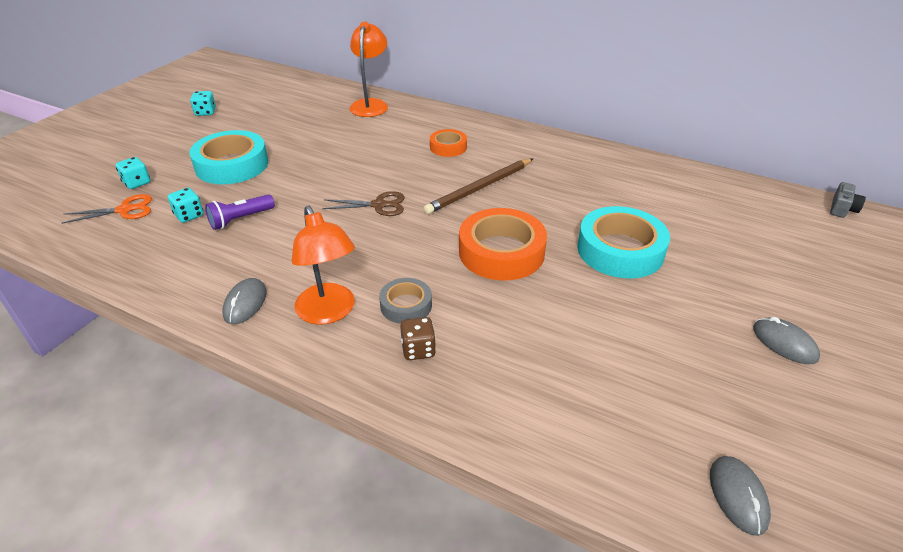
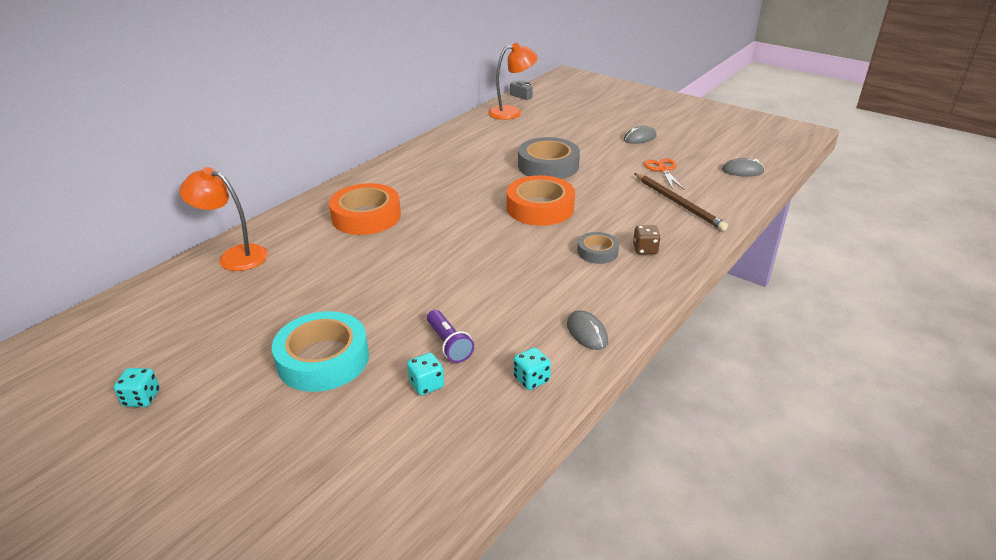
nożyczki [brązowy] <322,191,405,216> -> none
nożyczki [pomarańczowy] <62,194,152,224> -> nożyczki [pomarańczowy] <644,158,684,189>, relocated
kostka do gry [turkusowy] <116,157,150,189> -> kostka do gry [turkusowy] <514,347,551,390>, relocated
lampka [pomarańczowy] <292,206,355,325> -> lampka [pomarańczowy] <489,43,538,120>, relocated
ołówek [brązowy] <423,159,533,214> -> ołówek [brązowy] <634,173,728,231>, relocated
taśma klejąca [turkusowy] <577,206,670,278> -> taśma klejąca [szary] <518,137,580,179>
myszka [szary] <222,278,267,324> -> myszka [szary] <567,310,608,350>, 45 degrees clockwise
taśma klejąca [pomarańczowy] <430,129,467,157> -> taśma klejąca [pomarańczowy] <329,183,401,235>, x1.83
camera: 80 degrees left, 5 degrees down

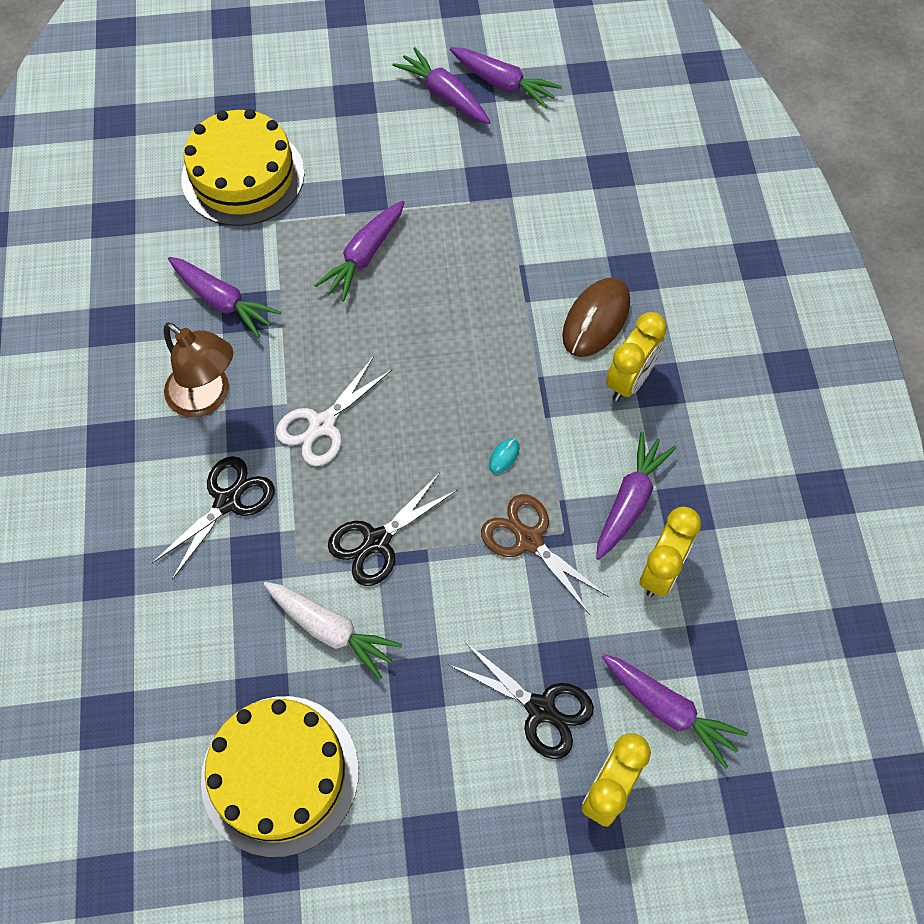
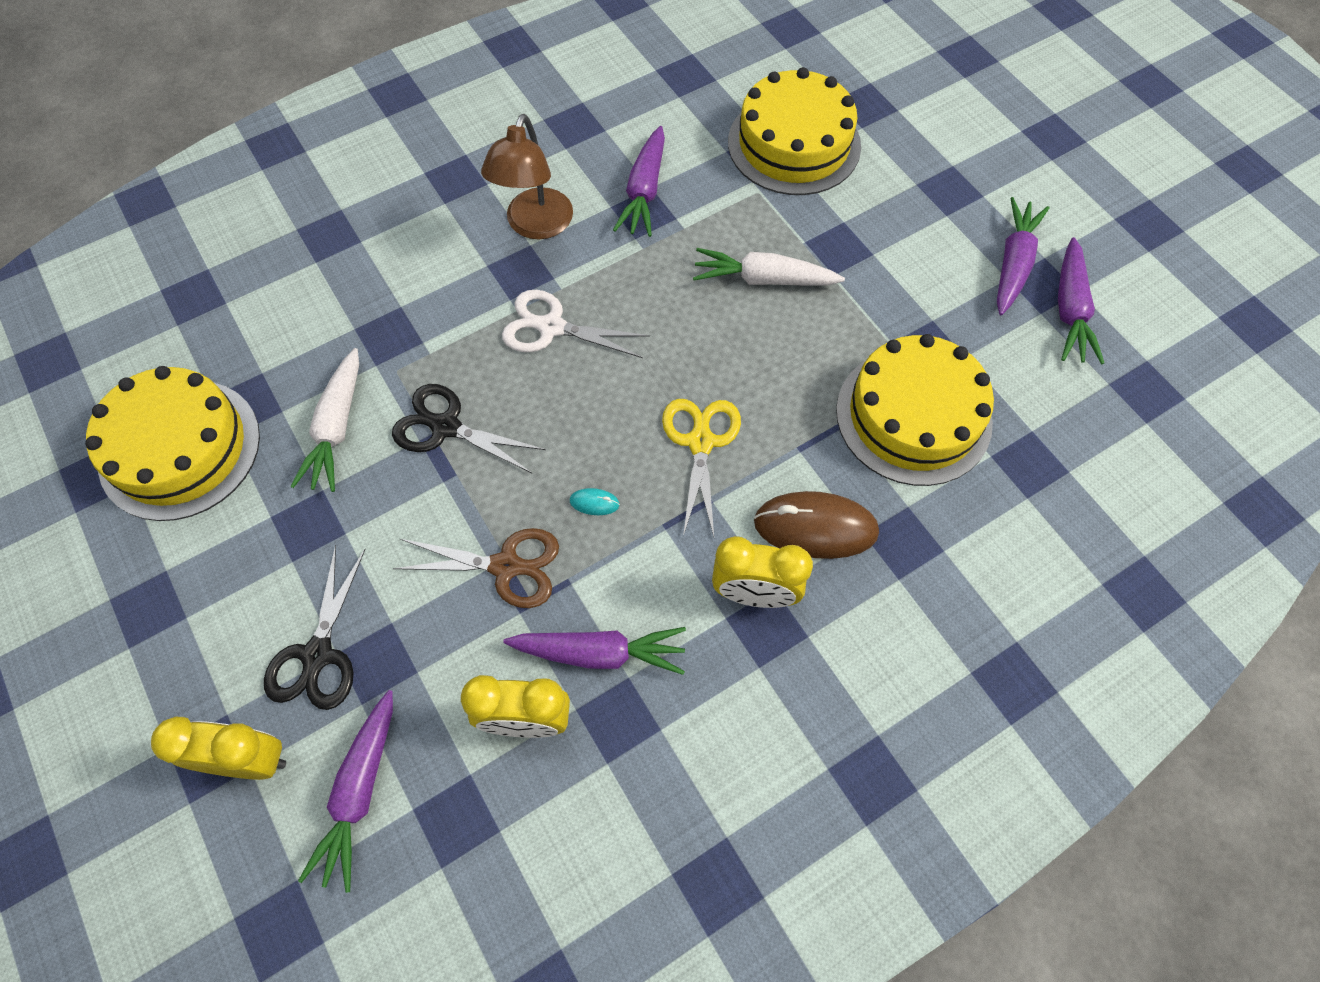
nożyczki [czarny] <152,456,274,580> -> none
none -> nożyczki [żółty] <662,399,741,537>
none -> tort [żółty] <836,334,994,486>
marchewka [fioletowy] <314,201,405,302> -> marchewka [biały] <693,248,845,286>
nożyczki [brązowy] <481,494,609,615> -> nożyczki [brązowy] <393,528,559,608>, 75 degrees clockwise
camera: 65 degrees right, 0 degrees up

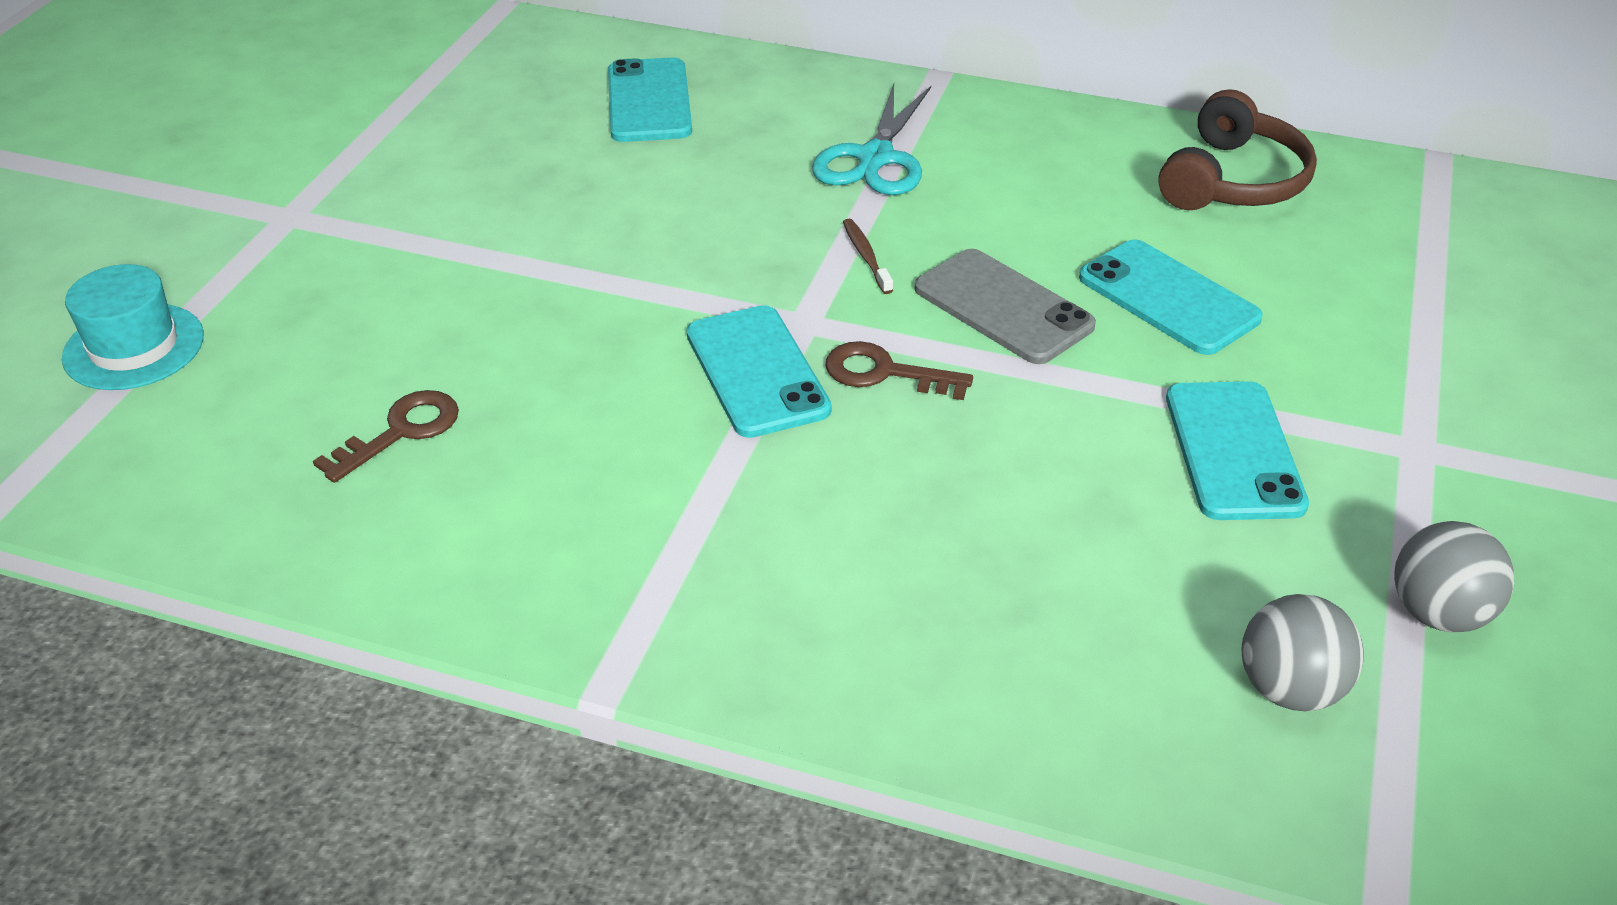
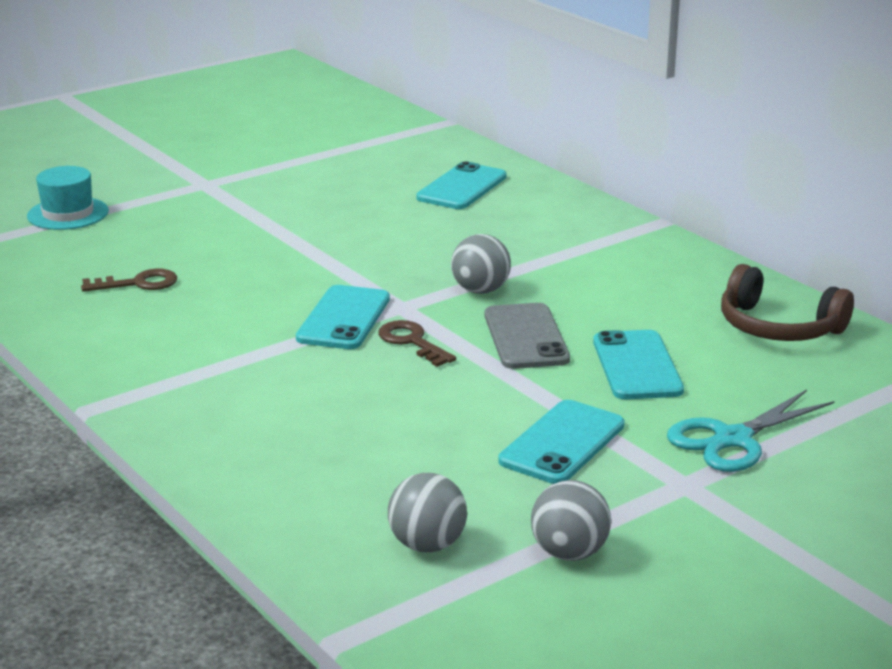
nożyczki [turkusowy] <812,84,931,195> -> nożyczki [turkusowy] <667,389,835,472>, relocated
szczoteczka do zębów [brązowy] <843,219,893,294> -> piłka [szary] <451,234,511,294>
słuchawki [brązowy] <1158,89,1317,210> -> słuchawki [brązowy] <721,264,854,341>, 60 degrees clockwise
camera: 35 degrees right, 15 degrees down

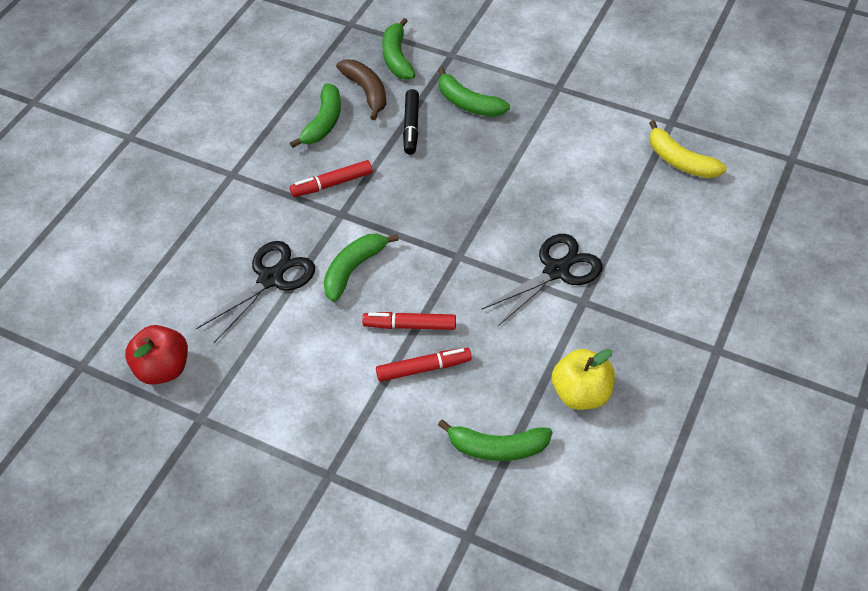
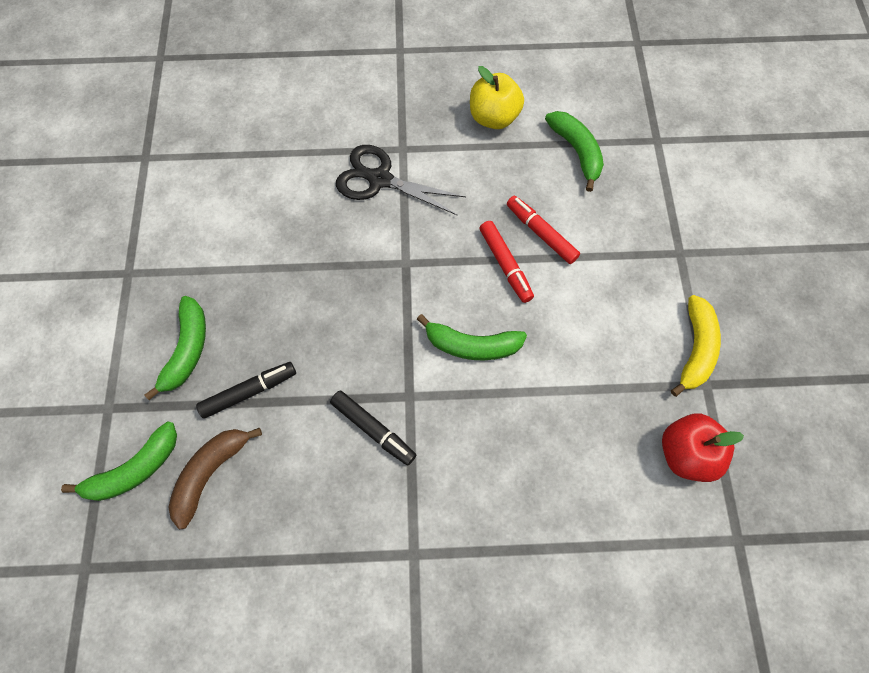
nożyczki [czarny] <196,241,315,343> -> none
banan [zielony] <290,83,341,148> -> none
banan [żółty] <649,120,727,178> -> banan [żółty] <671,295,721,397>, relocated
flamaster [czerwony] <290,160,372,197> -> flamaster [czarny] <330,391,416,466>
camera: 120 degrees left, 15 degrees up

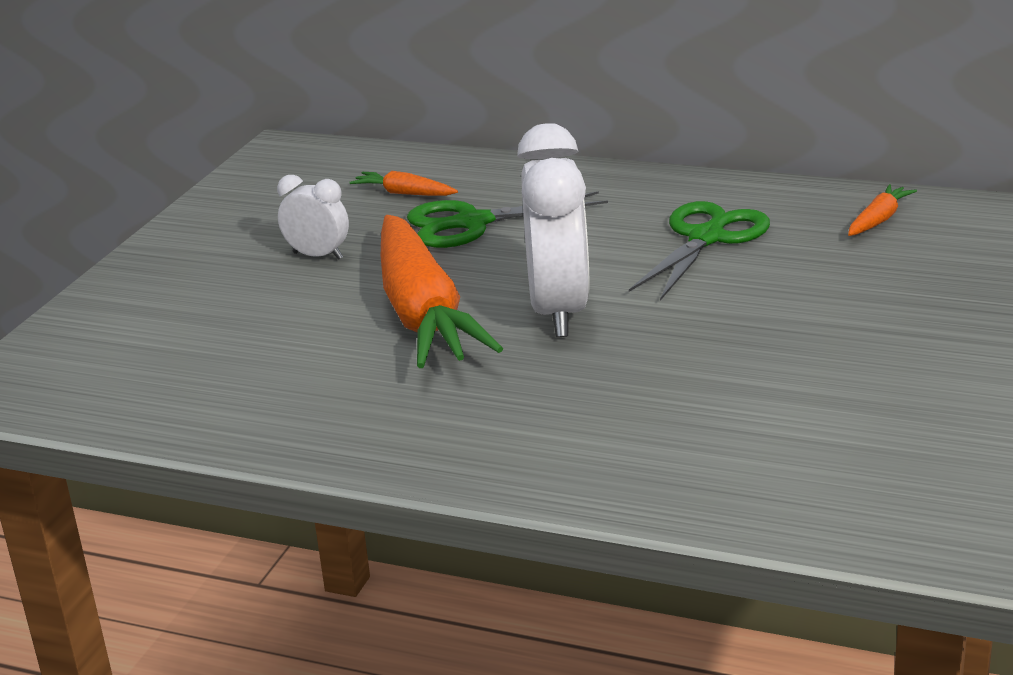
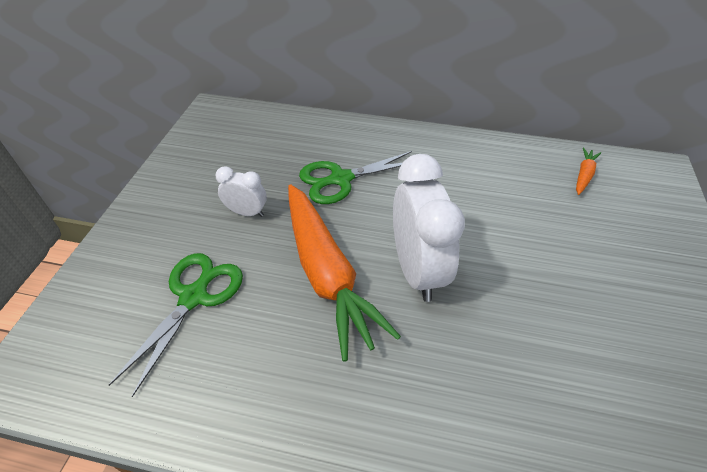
marchewka [pomarańczowy] <349,171,458,196> -> none
nożyczki [zielony] <629,201,770,301> -> nożyczki [zielony] <109,253,243,397>, relocated
camera: 10 degrees left, 20 degrees up

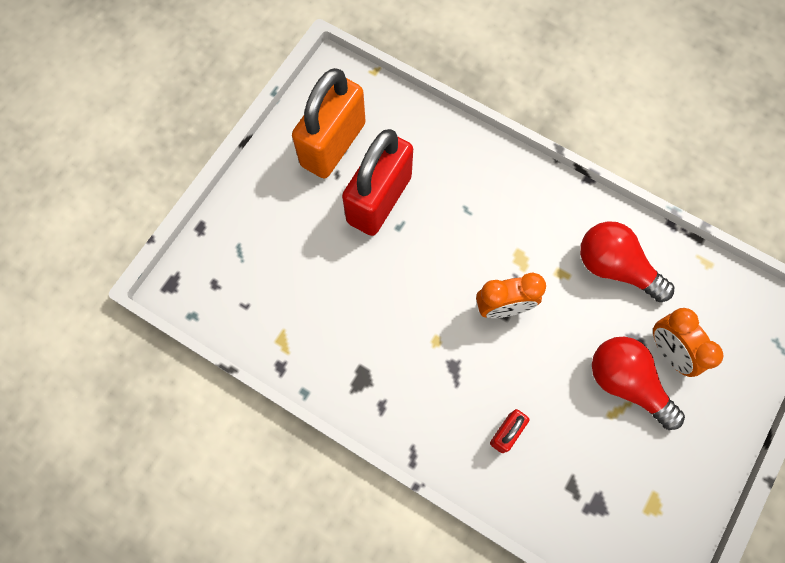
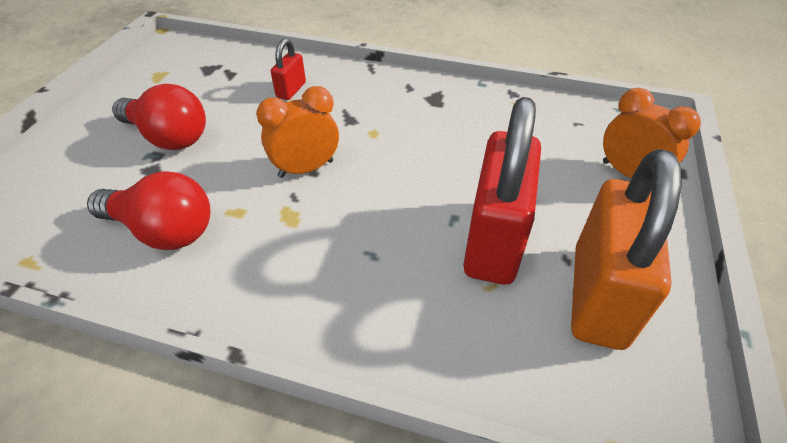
budzik [pomarańczowy] <653,308,723,377> -> budzik [pomarańczowy] <603,88,701,178>, relocated
camera: 165 degrees right, 25 degrees down

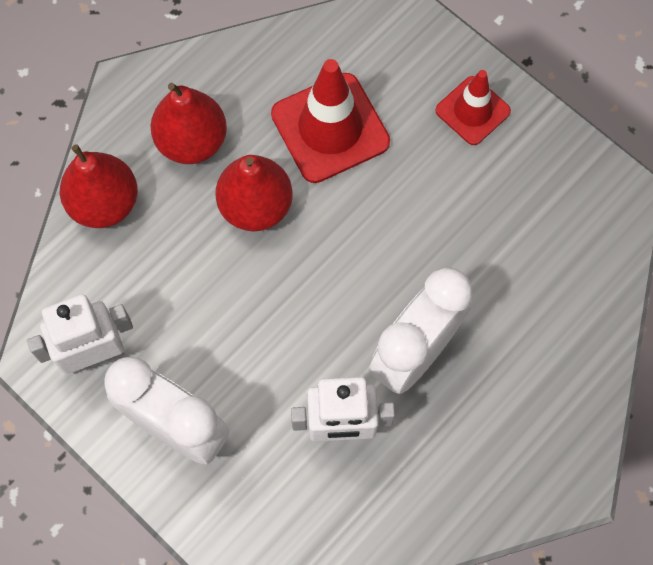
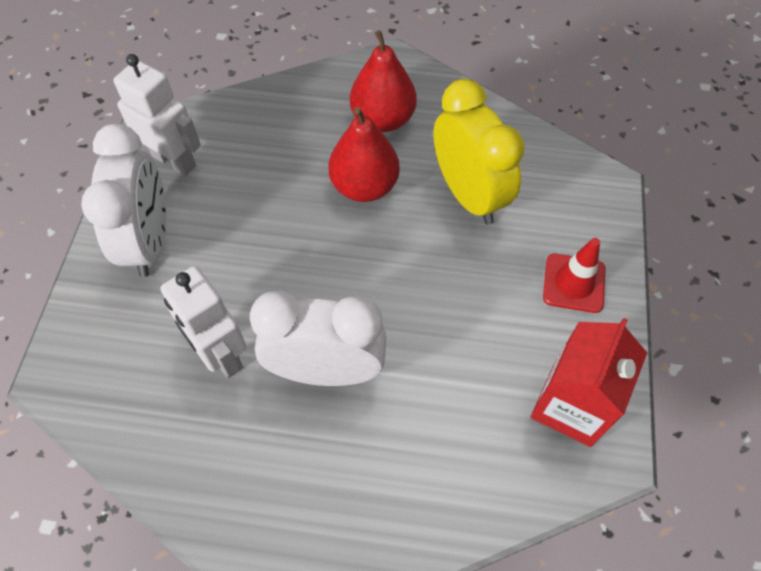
gruszka [czerwony] <60,144,138,228> -> none
none -> karton mleka [czerwony] <531,318,647,447>
pachołek [czerwony] <271,59,390,183> -> budzik [żółty] <433,79,524,225>
camera: 55 degrees right, 10 degrees down

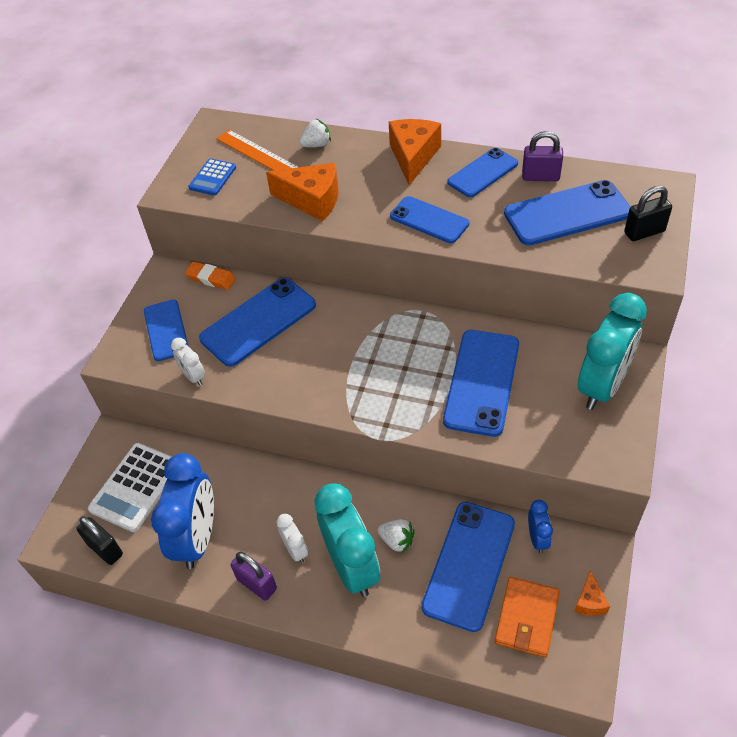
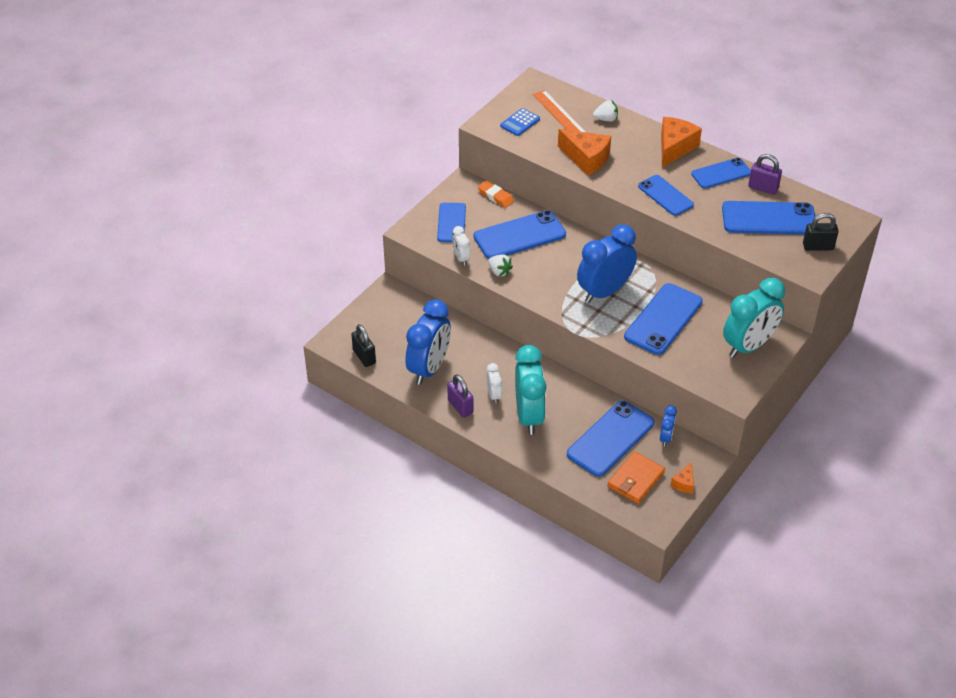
kalkulator [biały] <88,443,172,532> -> none
none -> budzik [niebieski] <577,224,637,303>
truskawka [biały] <377,519,415,553> -> truskawka [biały] <488,255,513,277>, relocated
camera: 15 degrees right, 5 degrees down

